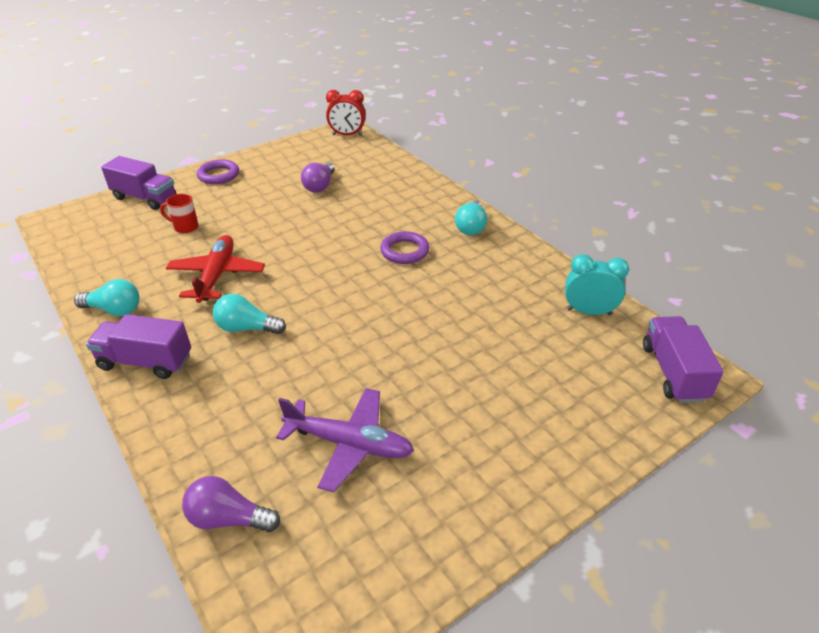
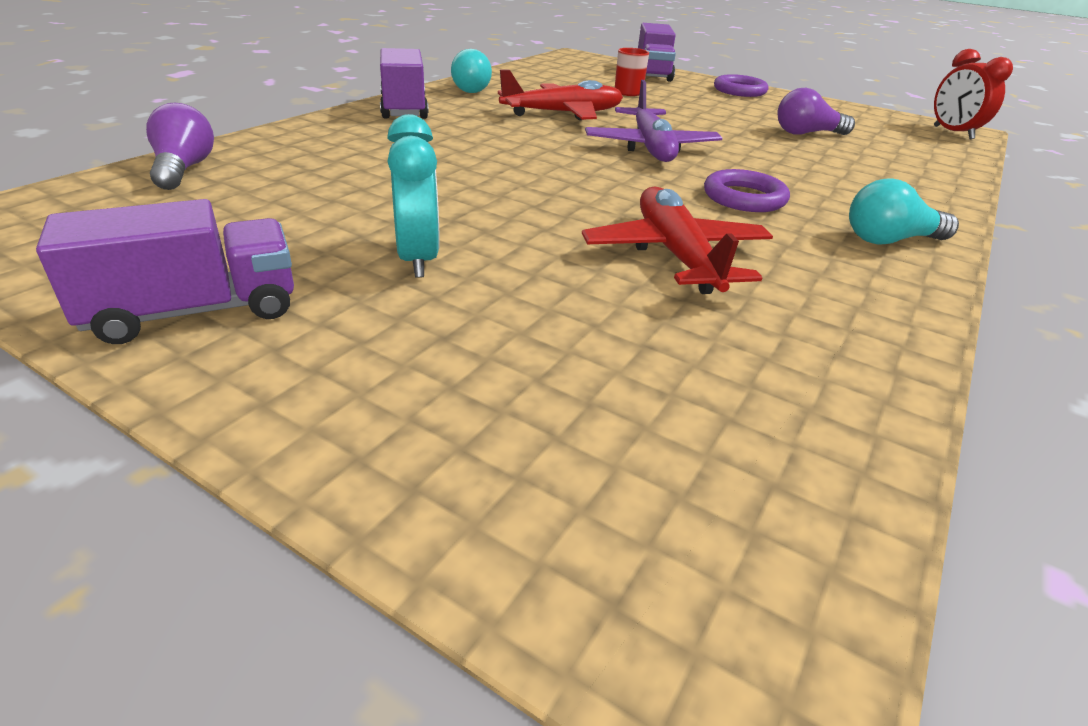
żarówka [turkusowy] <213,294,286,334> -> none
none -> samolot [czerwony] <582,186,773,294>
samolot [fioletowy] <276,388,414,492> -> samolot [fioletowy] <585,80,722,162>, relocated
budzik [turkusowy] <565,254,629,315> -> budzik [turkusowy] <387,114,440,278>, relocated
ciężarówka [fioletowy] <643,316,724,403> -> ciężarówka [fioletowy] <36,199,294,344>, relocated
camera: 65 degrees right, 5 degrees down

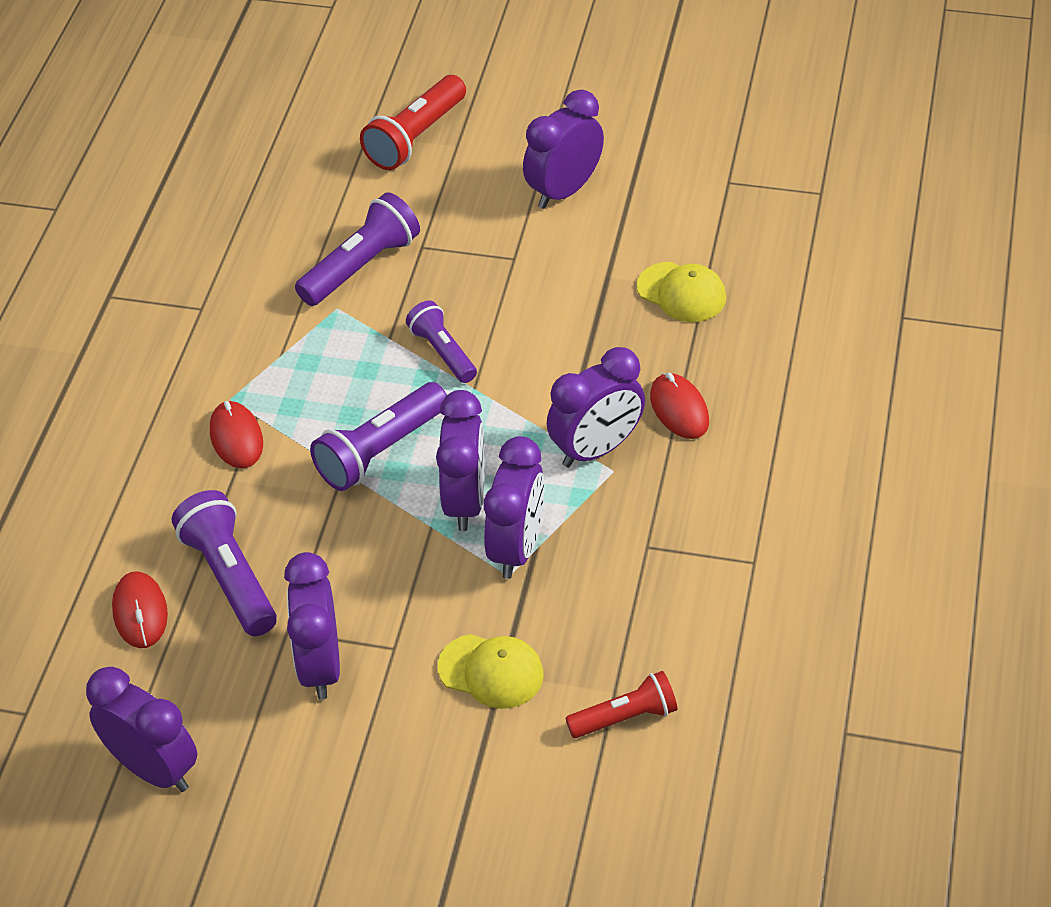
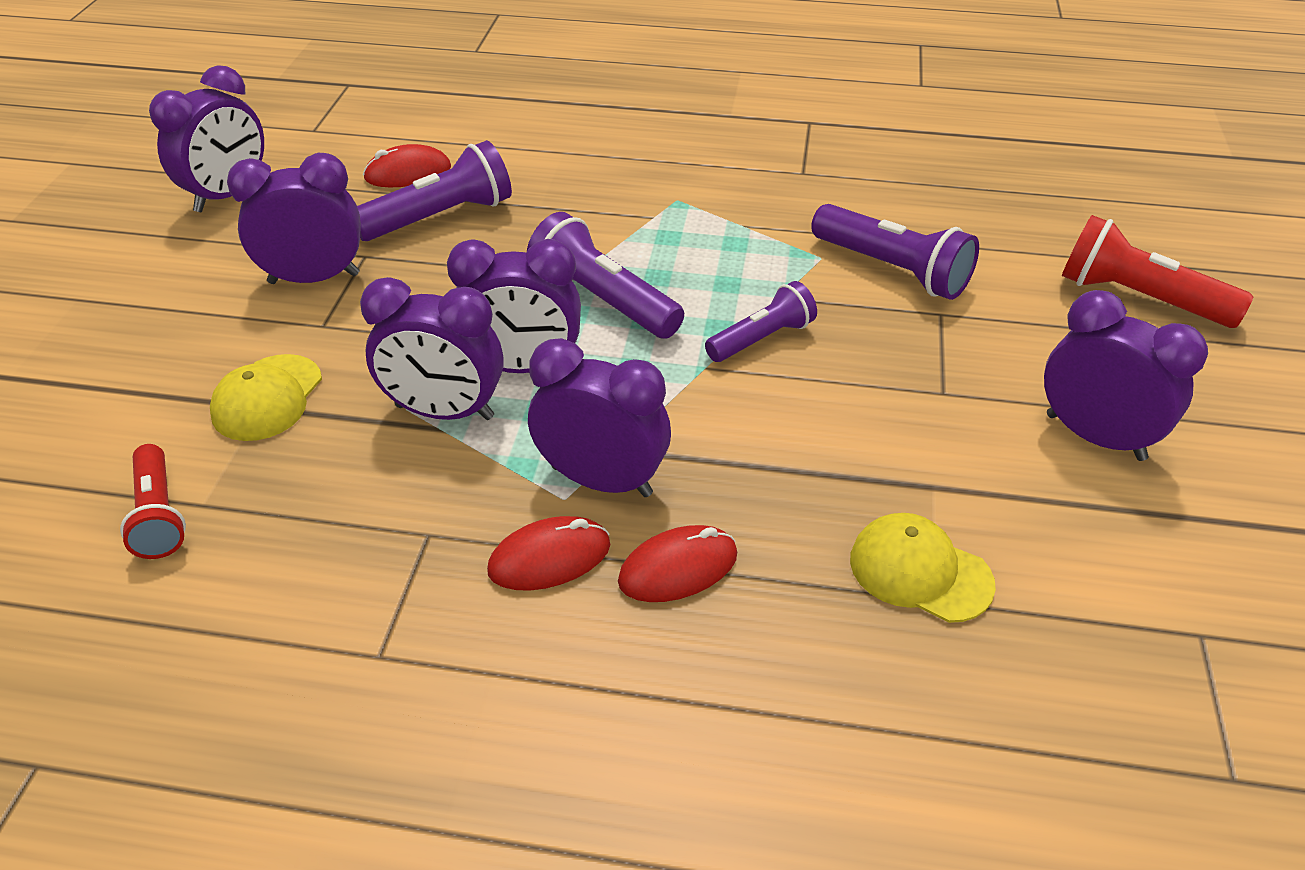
myszka [czerwony] <210,401,263,468> -> myszka [czerwony] <487,516,610,591>, relocated
budzik [fioletowy] <547,347,645,467> -> budzik [fioletowy] <528,338,671,497>, 150 degrees clockwise
czapka [żółty] <637,262,726,322> -> czapka [żółty] <850,513,996,623>, 90 degrees clockwise
camera: 85 degrees right, 5 degrees down

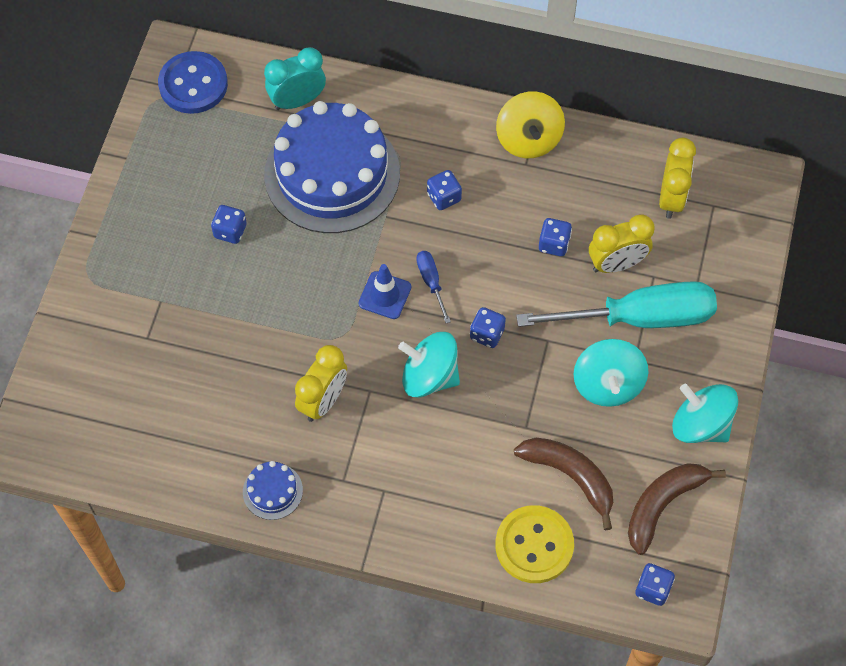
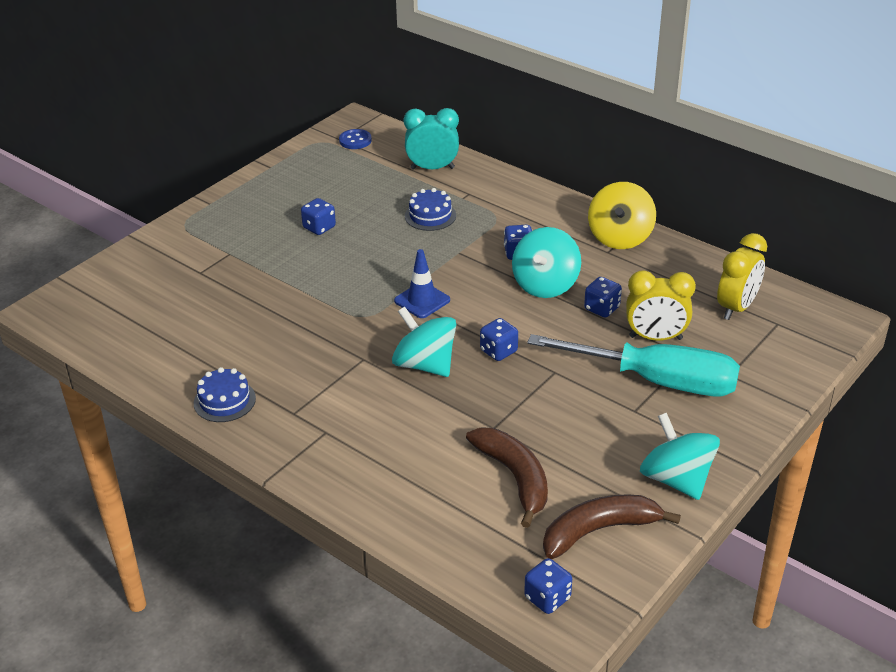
budzik [żółty] <295,345,347,422> -> none
śrubokręt [niebieski] <417,251,451,323> -> none
guzik [żółty] <495,505,574,583> -> none
bączek [turkusowy] <574,339,648,407> -> bączek [turkusowy] <512,227,581,298>, relocated
guzik [niebieski] <158,51,228,114> -> guzik [niebieski] <339,129,372,149>, x0.53
tort [niebieski] <264,101,400,233> -> tort [niebieski] <405,188,456,231>, x0.40
camera: 25 degrees right, 25 degrees down

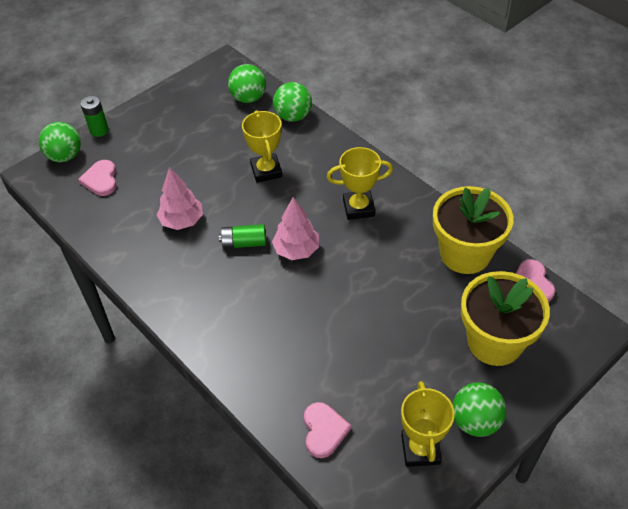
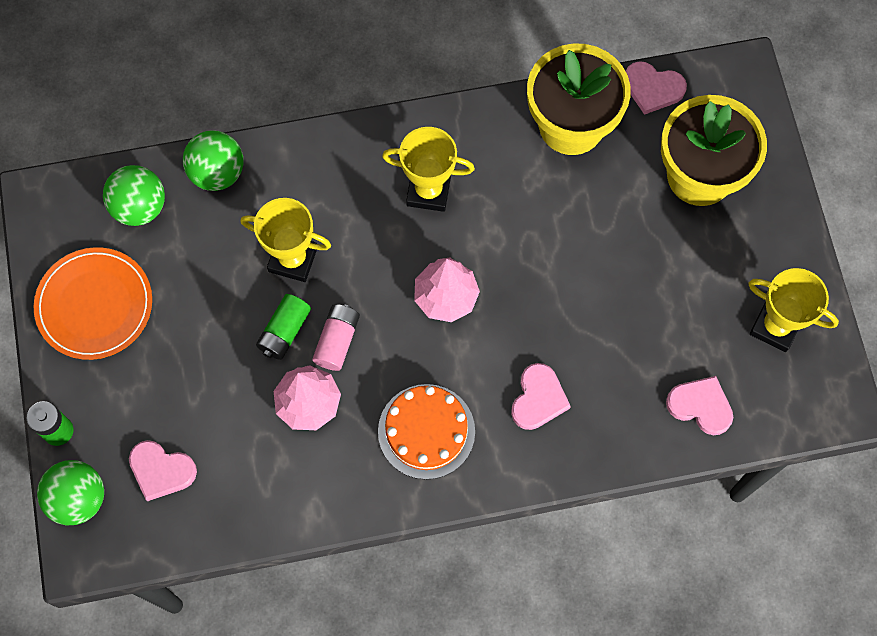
piłka [zielony] <452,382,506,437> -> none
none -> talerz [pomarańczowy] <34,247,152,360>
none -> bateria [różowy] <312,304,360,371>
none -> tort [pomarańczowy] <378,384,475,480>
none -> serce [różowy] <511,363,571,430>
bateria [zielony] <219,224,266,249> -> bateria [zielony] <256,294,311,360>, relocated
puchar [żółty] <327,147,393,220> -> puchar [żółty] <382,127,475,212>, 75 degrees clockwise
camera: 60 degrees left, 20 degrees up

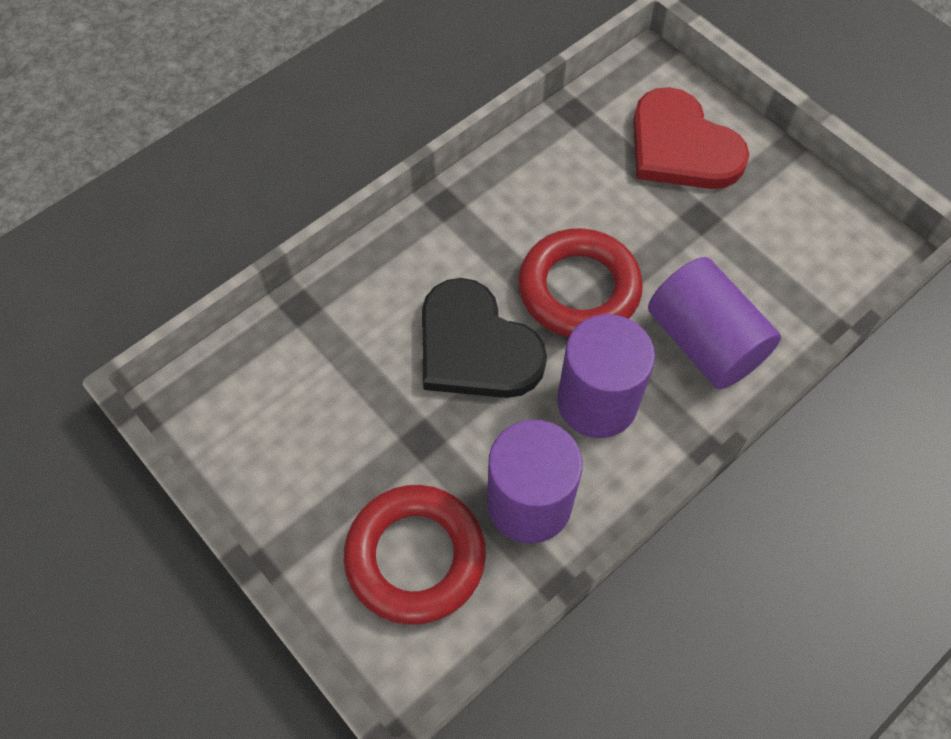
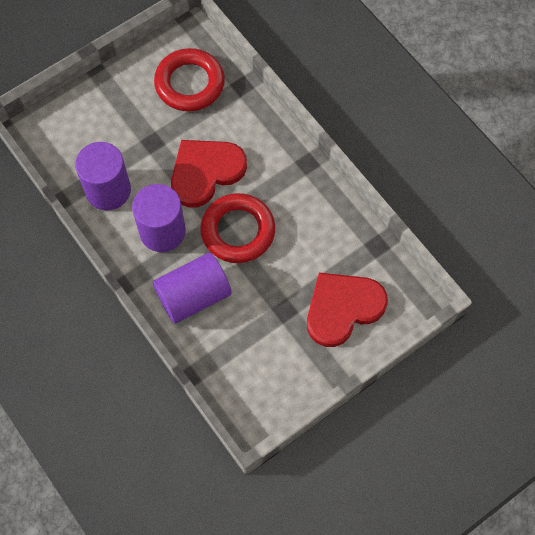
pierścień [czerwony] <344,485,486,625> -> pierścień [czerwony] <154,48,225,112>, relocated
serce [czarny] <422,278,547,398> -> serce [czerwony] <171,140,247,208>
camera: 95 degrees right, 5 degrees up

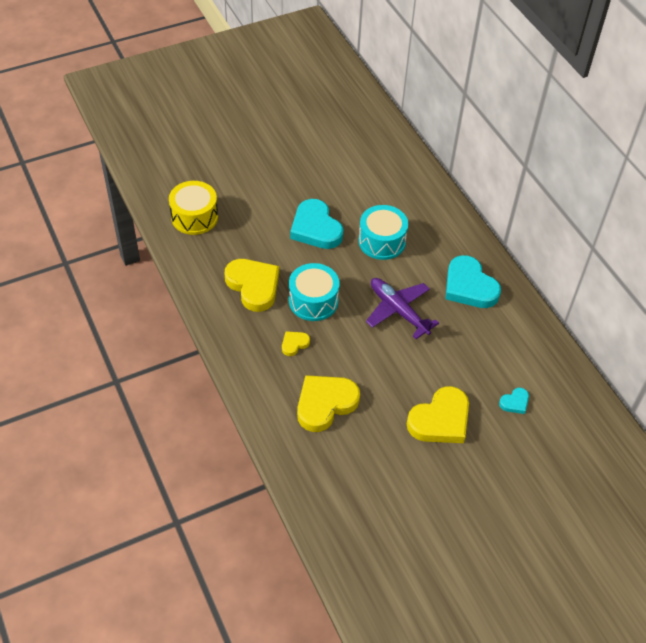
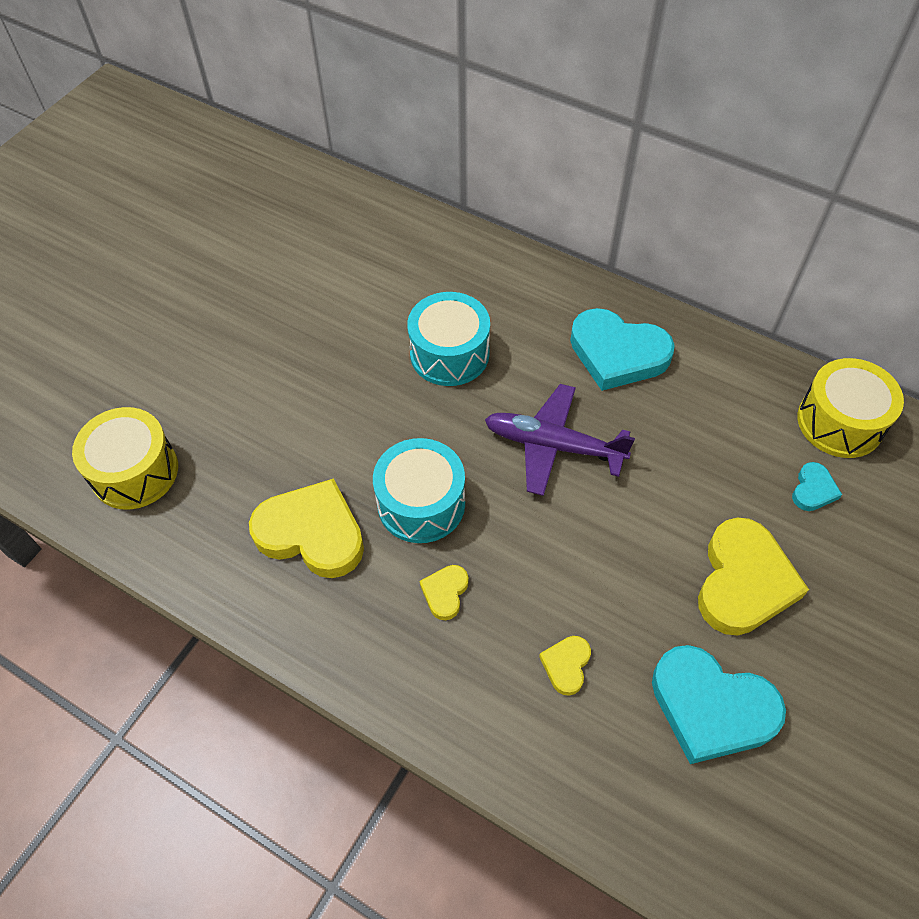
none -> bęben [żółty] <797,358,904,458>
serce [turkusowy] <290,199,344,249> -> serce [turkusowy] <652,645,786,764>, relocated
serce [żółty] <297,375,360,432> -> serce [żółty] <539,636,591,696>, x0.47
camera: 30 degrees left, 5 degrees up

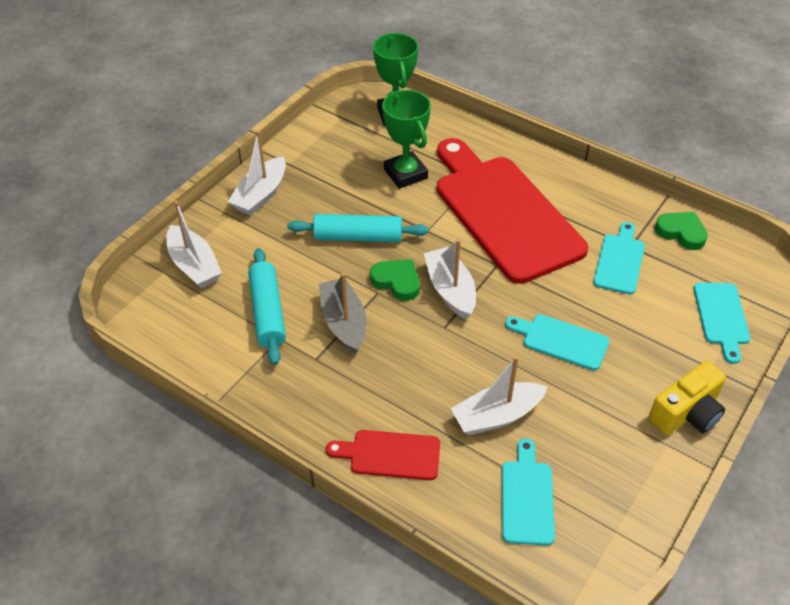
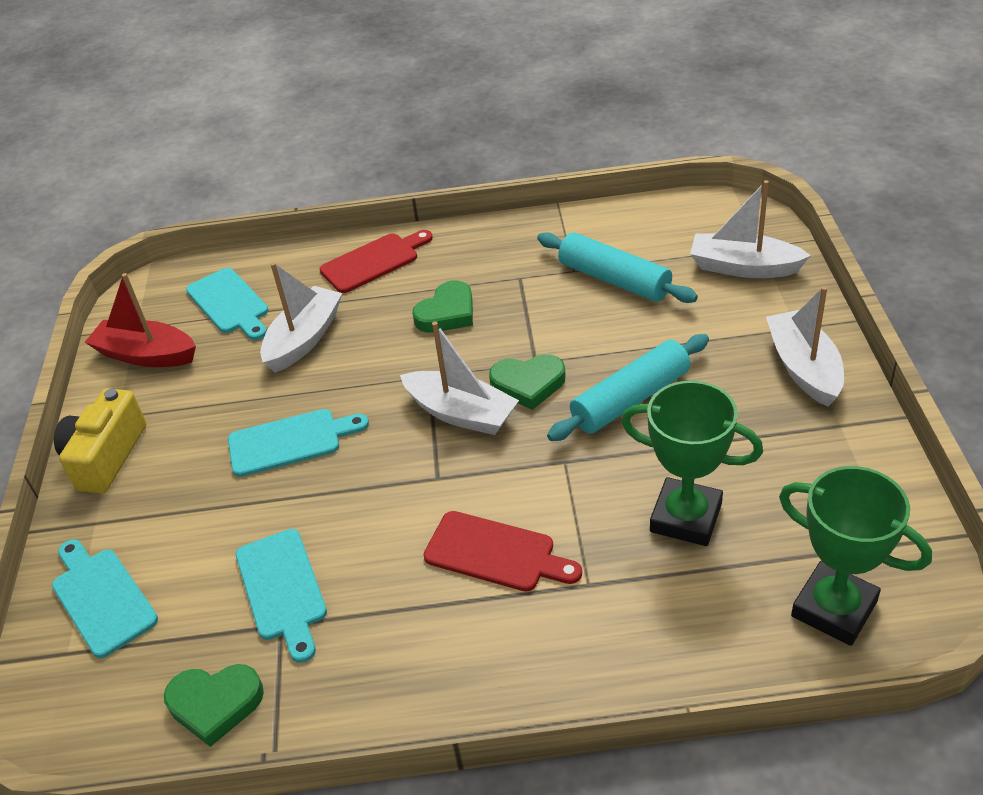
łódka [szary] <319,273,367,354> -> none
none -> łódka [czerwony] <85,273,196,367>
none -> serce [zielony] <412,280,473,333>
deska do krojenia [czerwony] <437,138,588,284> -> deska do krojenia [czerwony] <423,511,582,592>, x0.44
camera: 145 degrees right, 5 degrees down

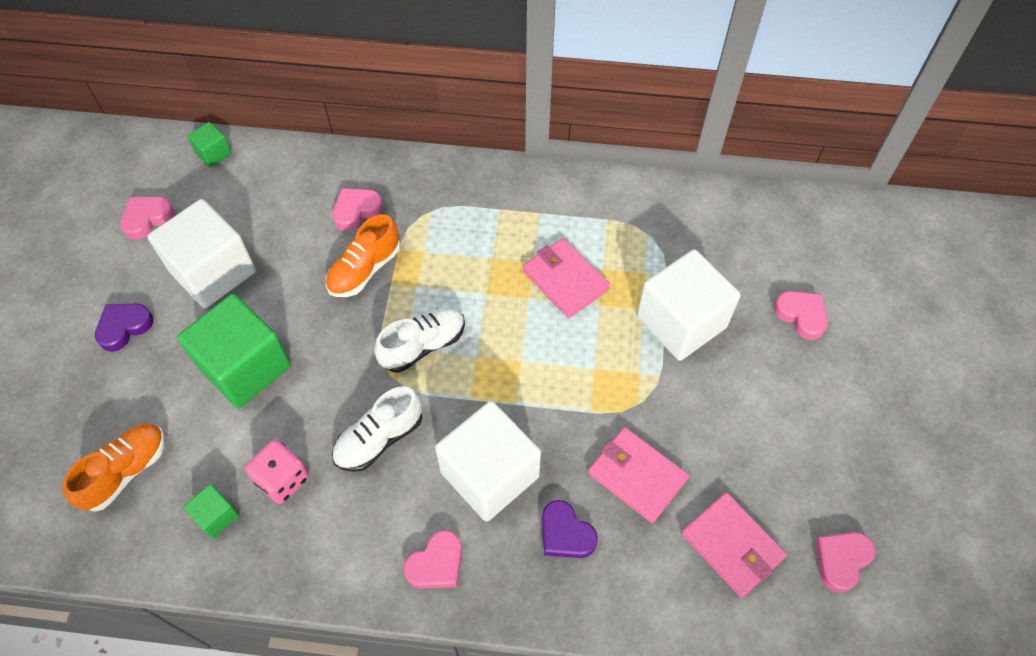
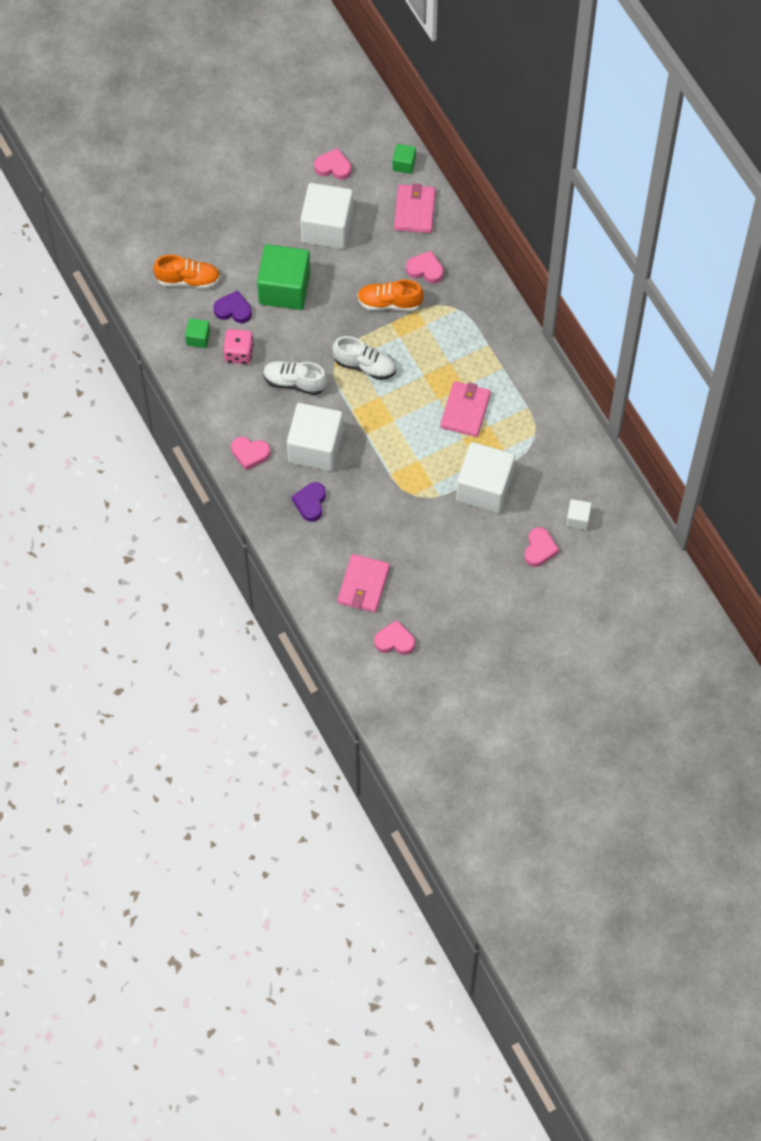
none -> sześcian [biały] <566,499,592,530>
serce [fioletowy] <95,304,153,352> -> serce [fioletowy] <213,290,252,323>, relocated
portfel [różowy] <588,427,689,523> -> portfel [różowy] <394,183,436,233>, relocated
camera: 55 degrees right, 5 degrees up

